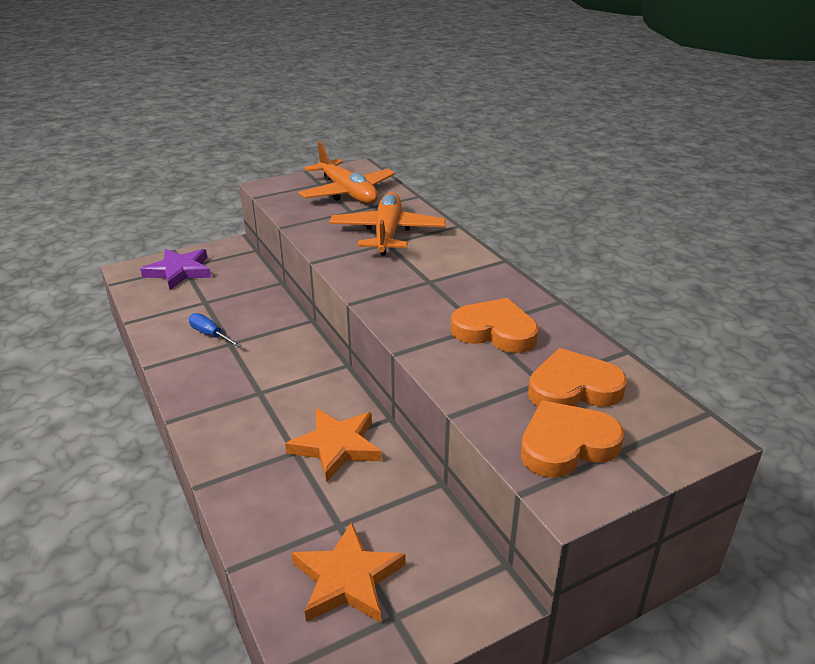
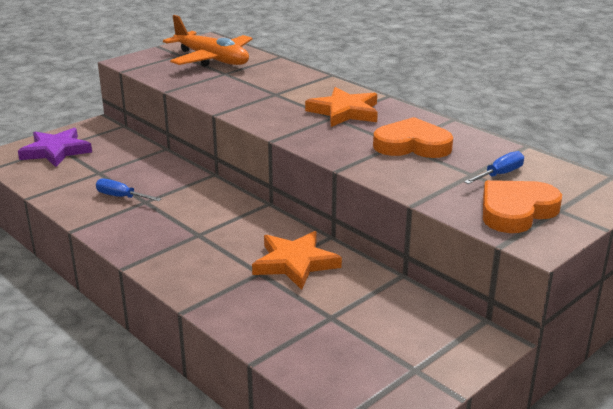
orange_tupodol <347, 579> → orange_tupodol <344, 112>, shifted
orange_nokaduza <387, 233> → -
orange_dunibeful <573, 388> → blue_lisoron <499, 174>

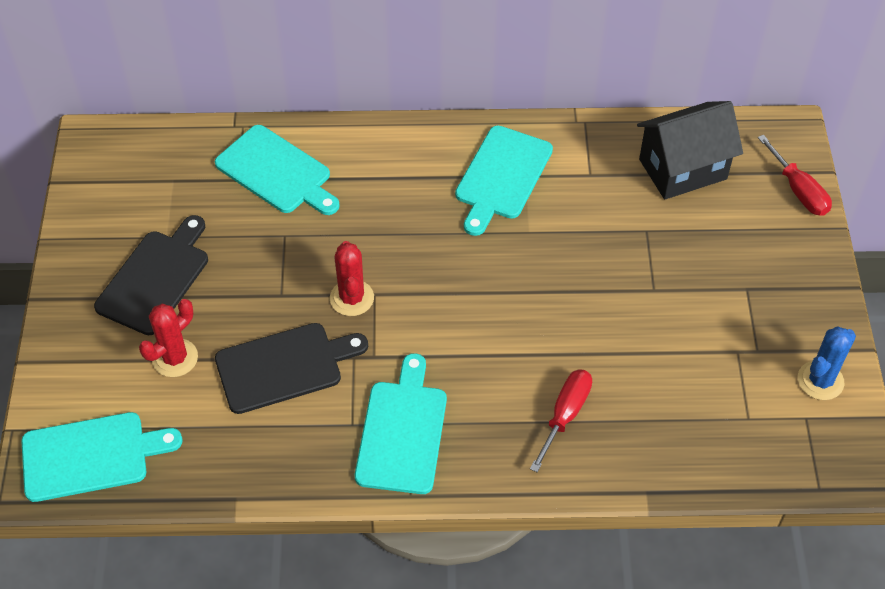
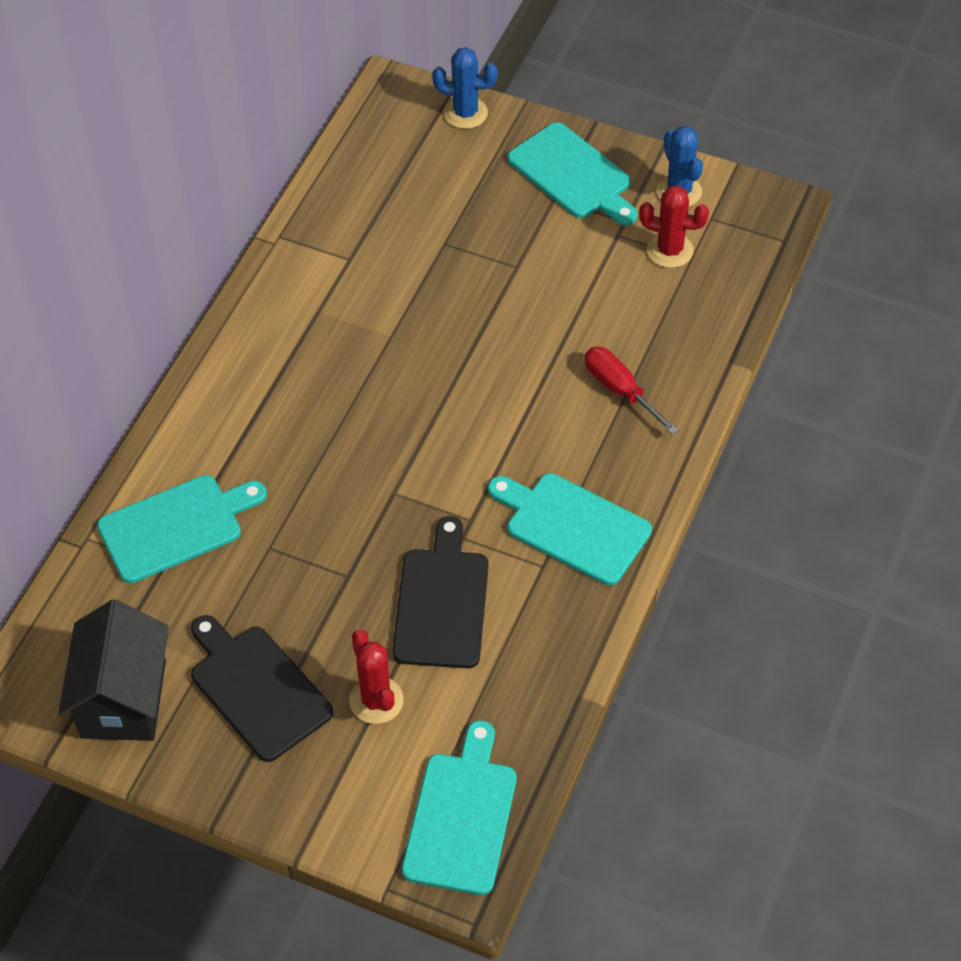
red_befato <352, 298> → red_befato <670, 250>, shifted
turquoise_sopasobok <501, 176> → turquoise_sopasobok <573, 175>, shifted
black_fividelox <682, 169> → black_fividelox <124, 699>, shifted
red_lisoron <798, 190> → blue_befato <465, 113>

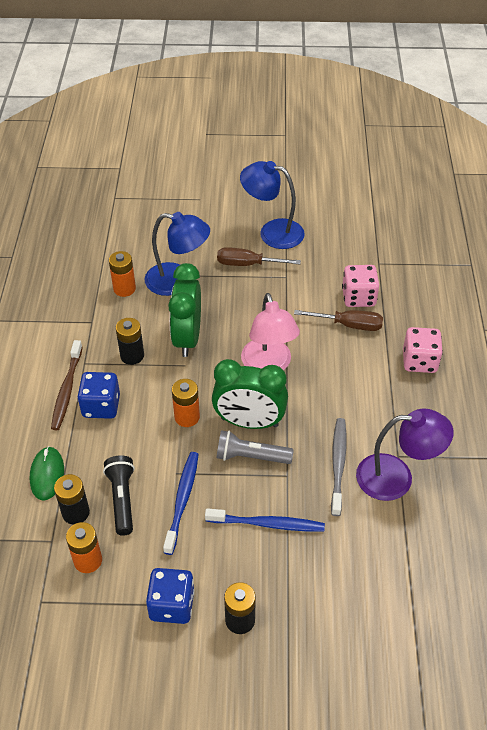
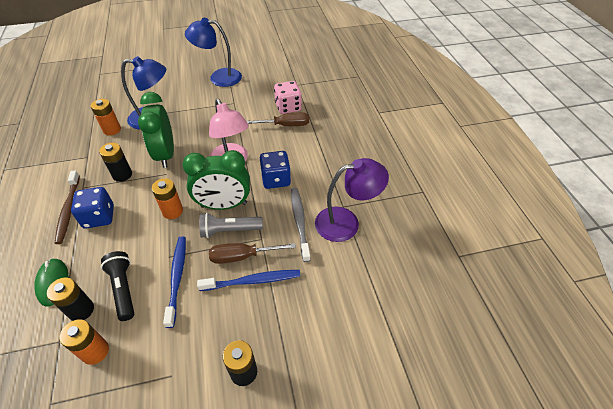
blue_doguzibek <172, 605> → blue_doguzibek <276, 179>, shifted
brown_lisoron <247, 264> → brown_lisoron <242, 256>, shifted
pink_doguzibek <419, 361> → -

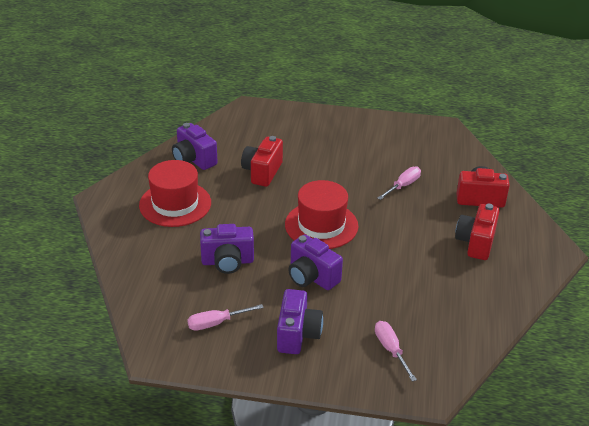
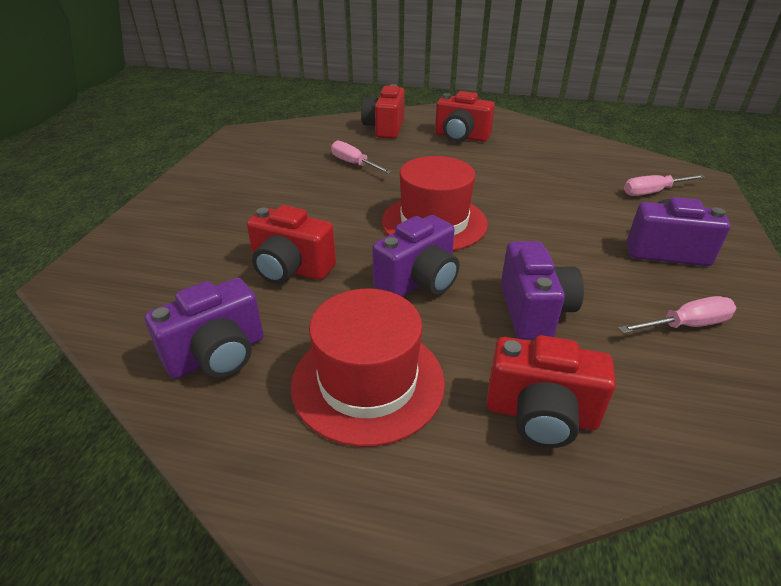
pink_lisoron <216, 323> → pink_lisoron <686, 325>, 90 degrees counterclockwise
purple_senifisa <312, 277> → purple_senifisa <419, 281>, shifted
- → red_senifisa <541, 415>

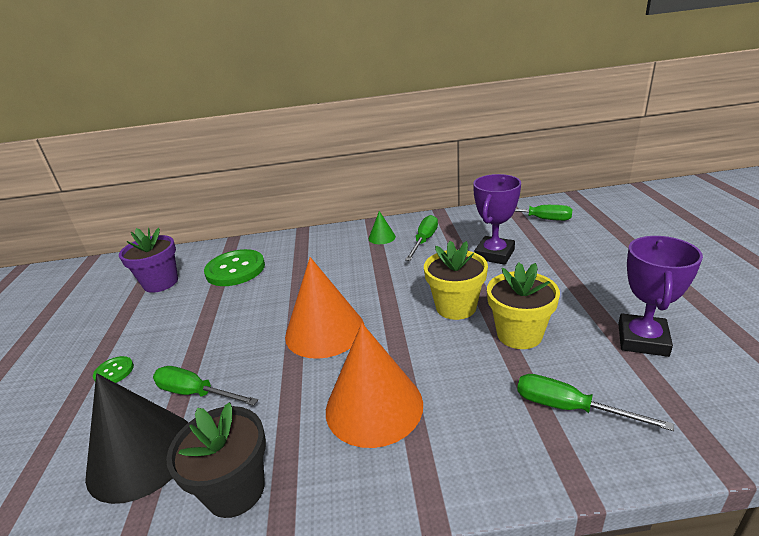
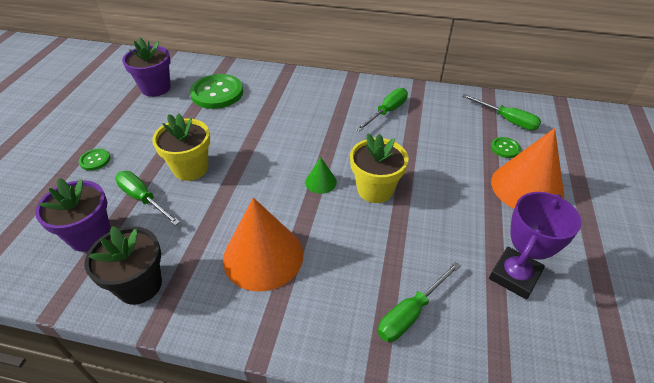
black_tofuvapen <141, 455> → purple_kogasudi <90, 235>
orange_tofuvapen <324, 331> → orange_tofuvapen <527, 187>, shifted
green_tofuvapen <382, 237> → green_tofuvapen <321, 182>, shifted
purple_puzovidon <494, 254> → -
yellow_kogasudi <519, 334> → yellow_kogasudi <190, 168>, shifted
green_lisoron <569, 408> → green_lisoron <410, 313>, 90 degrees counterclockwise
- → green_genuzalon <505, 148>

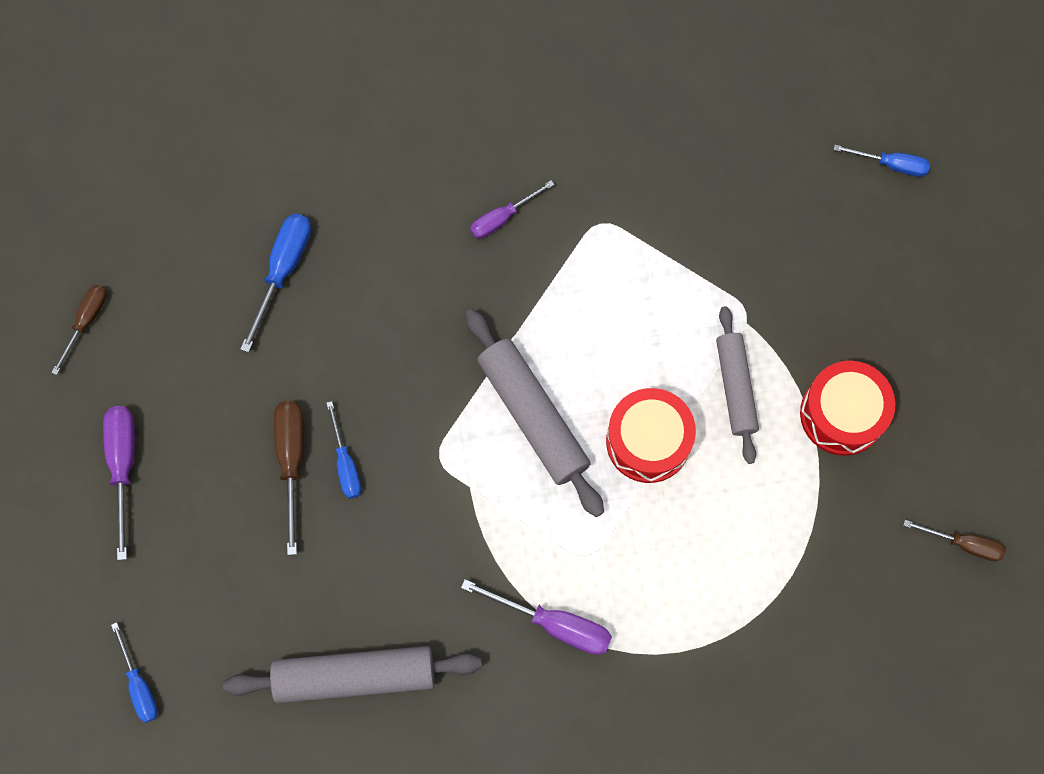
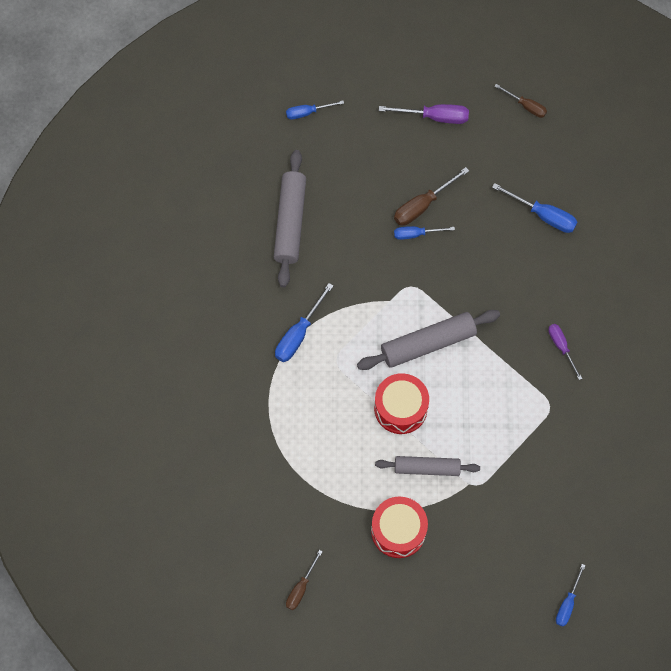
brown_lisoron <292, 461> → brown_lisoron <422, 205>, 135 degrees clockwise
purple_lisoron <554, 624> → blue_lisoron <298, 334>

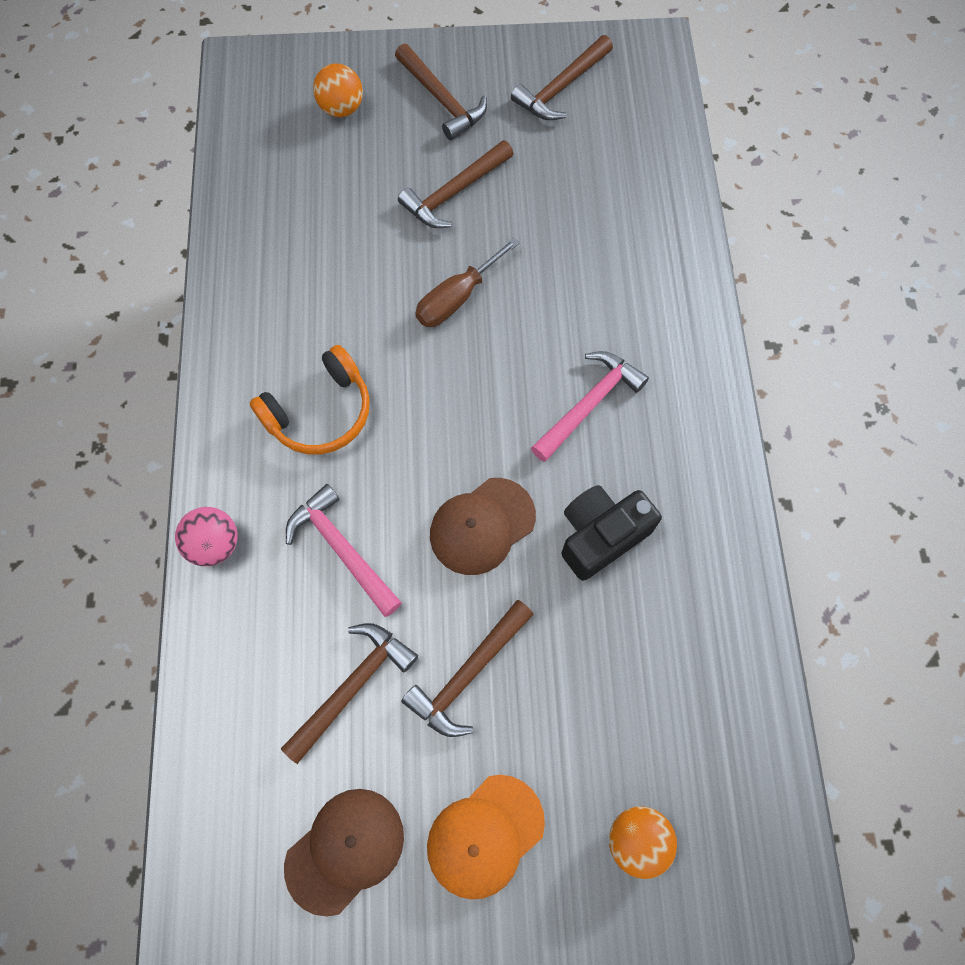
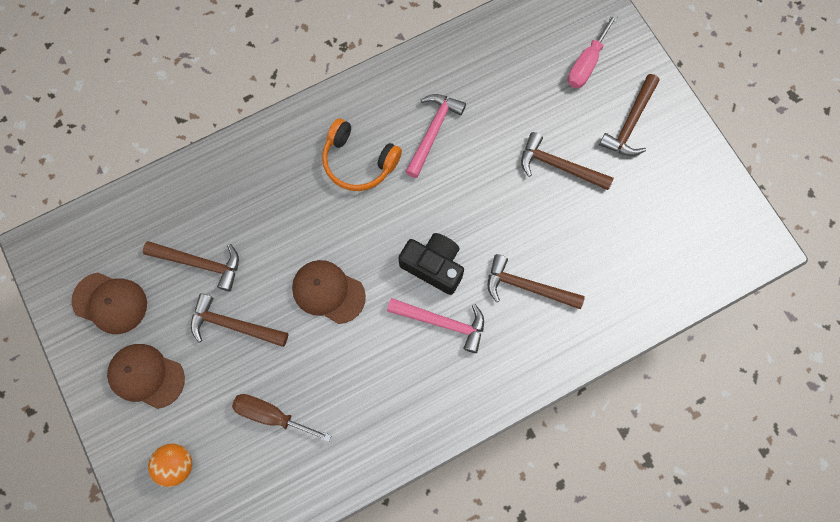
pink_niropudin <215, 544> → -
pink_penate <342, 549> → pink_penate <433, 132>, shifted
orange_niropudin <341, 108> → pink_lisoron <586, 63>
brown_lisoron <457, 298> → brown_lisoron <271, 415>, shifted
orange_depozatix <485, 836> → brown_depozatix <146, 376>
brown_penate <561, 88> → brown_penate <527, 287>, shifted
black_senifisa <601, 535> → black_senifisa <433, 266>, shifted

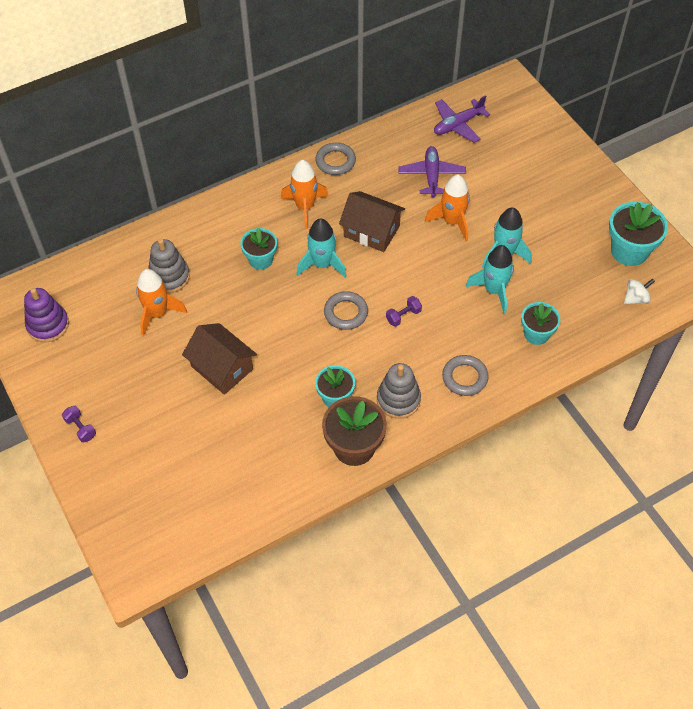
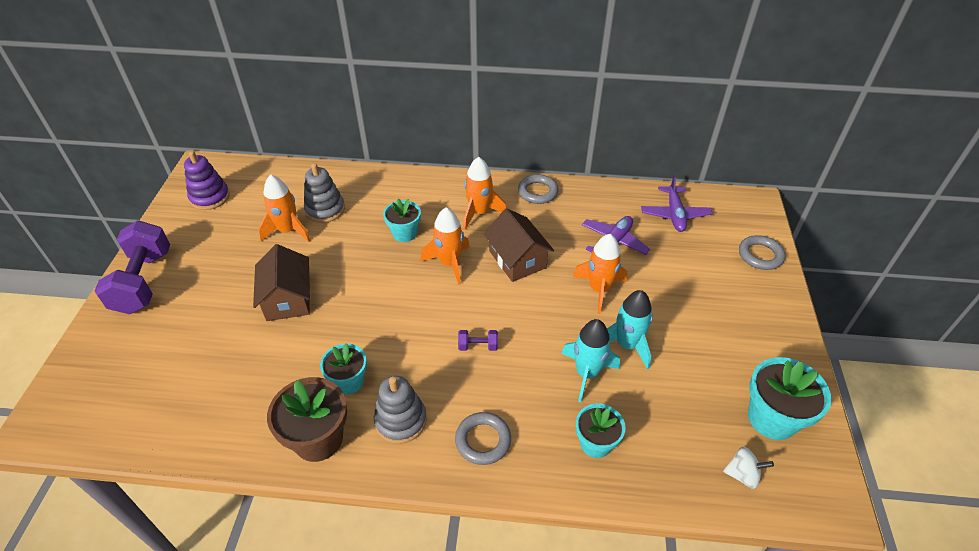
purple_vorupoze <80, 428> → purple_vorupoze <143, 282>, x2.47
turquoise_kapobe <322, 264> → orange_kapobe <449, 263>
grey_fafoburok <346, 313> → grey_fafoburok <760, 255>, shifted
purple_nokaduza <458, 125> → purple_nokaduza <674, 214>, 90 degrees counterclockwise

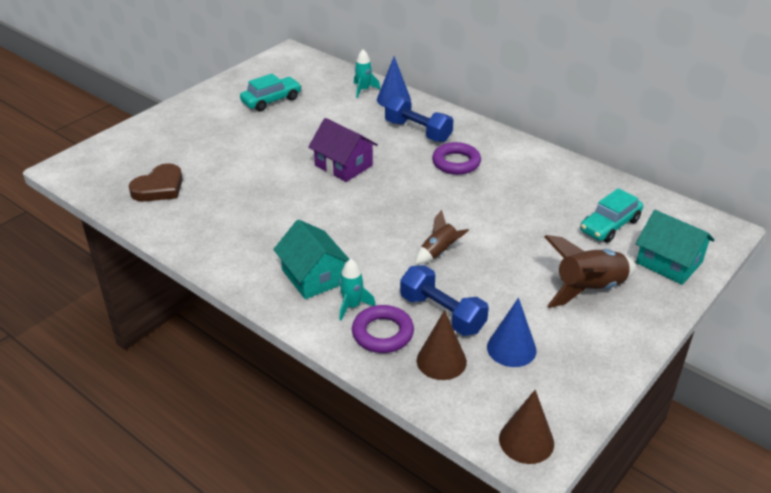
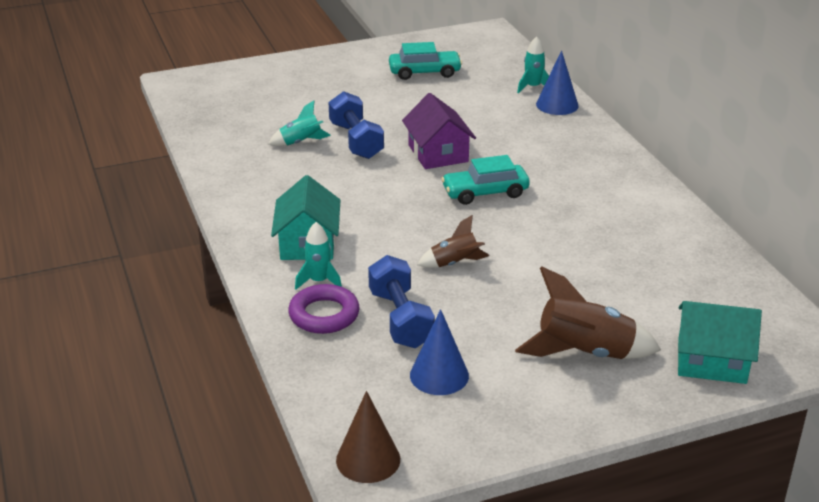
brown_dunibeful <159, 187> → -
blue_vorupoze <418, 131> → blue_vorupoze <356, 141>, shifted
brown_tofuvapen <441, 361> → -
purple_fafoburok <456, 163> → -
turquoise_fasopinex <609, 225> → turquoise_fasopinex <485, 192>, shifted
turquoise_fividelox <669, 263> → turquoise_fividelox <711, 361>, 60 degrees counterclockwise
- → turquoise_kapobe <300, 142>

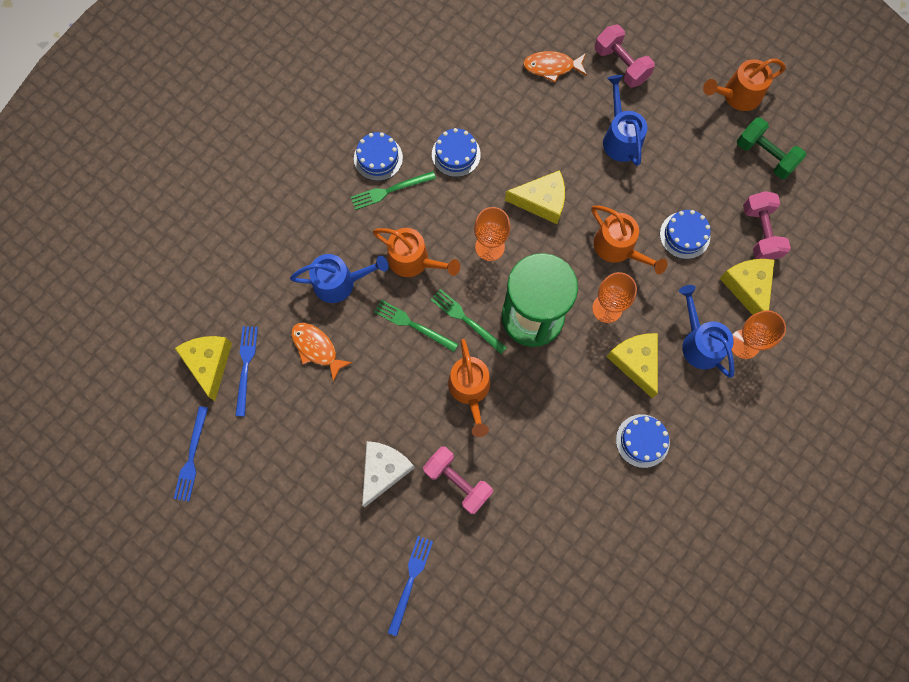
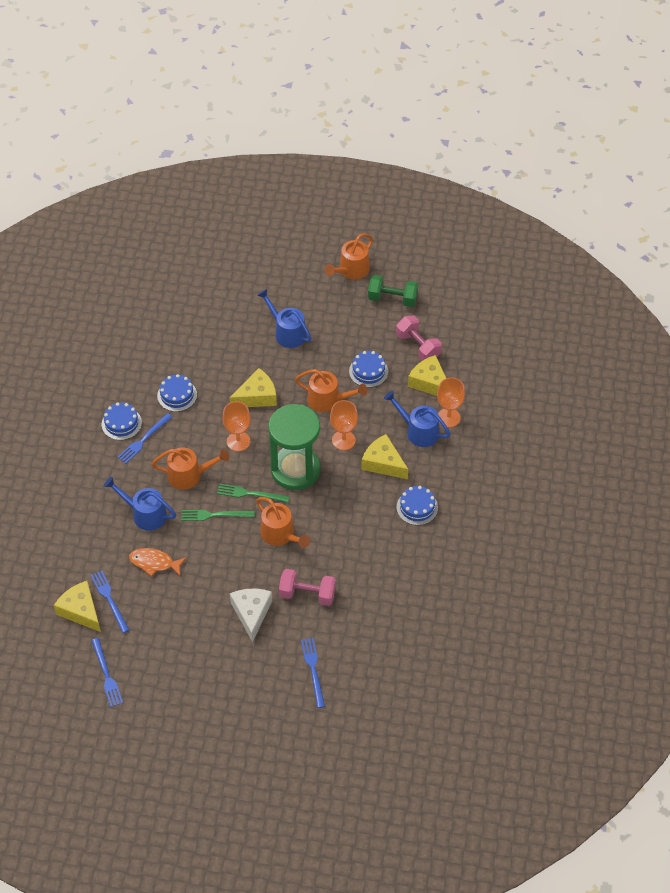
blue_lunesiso <340, 282> → blue_lunesiso <145, 514>, 120 degrees counterclockwise
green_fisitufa <390, 190> → blue_fisitufa <144, 440>
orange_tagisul <552, 67> → -
pink_vorupoze <621, 65> → -

